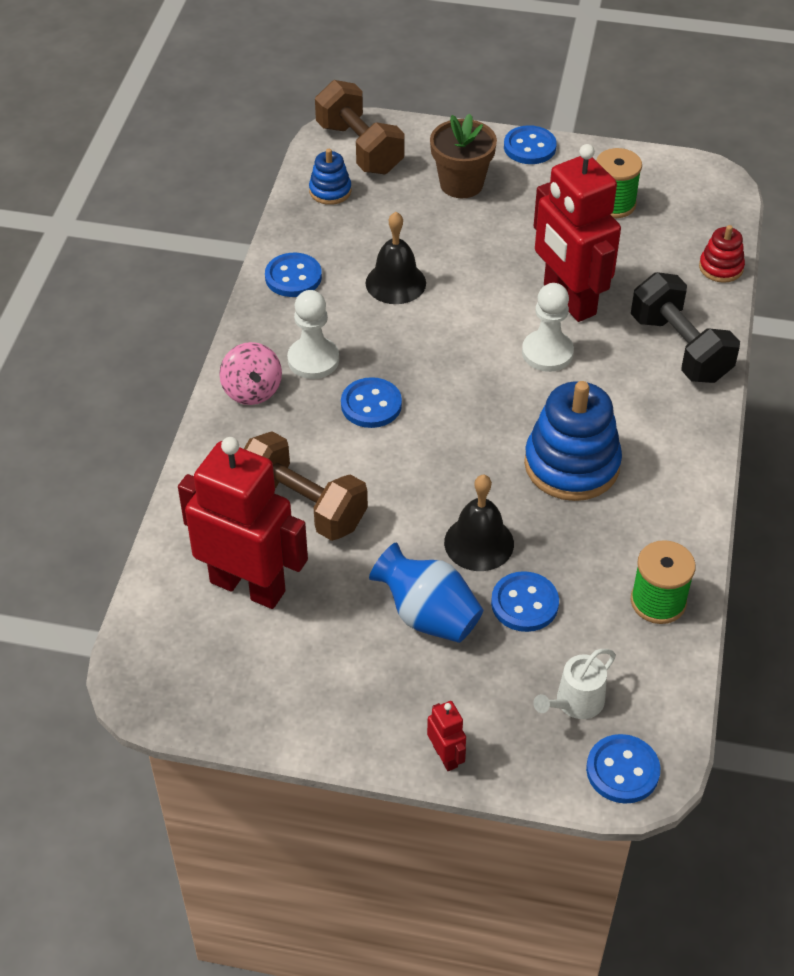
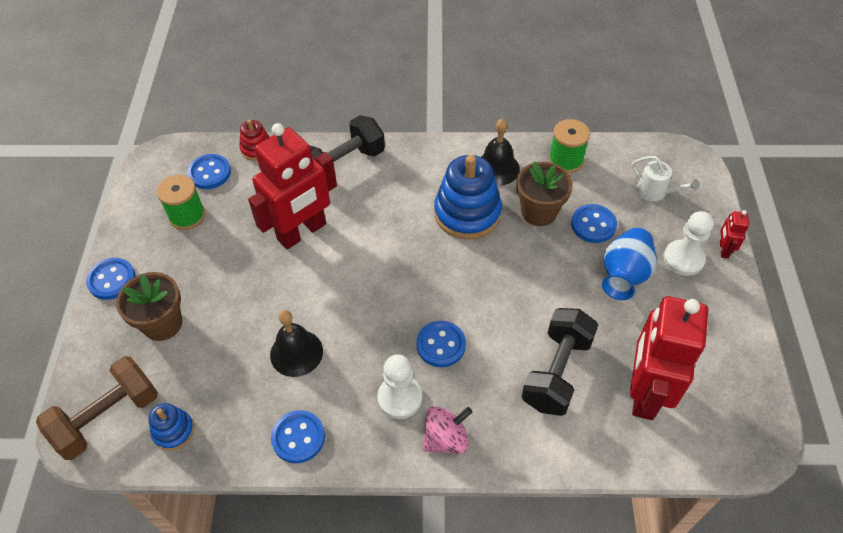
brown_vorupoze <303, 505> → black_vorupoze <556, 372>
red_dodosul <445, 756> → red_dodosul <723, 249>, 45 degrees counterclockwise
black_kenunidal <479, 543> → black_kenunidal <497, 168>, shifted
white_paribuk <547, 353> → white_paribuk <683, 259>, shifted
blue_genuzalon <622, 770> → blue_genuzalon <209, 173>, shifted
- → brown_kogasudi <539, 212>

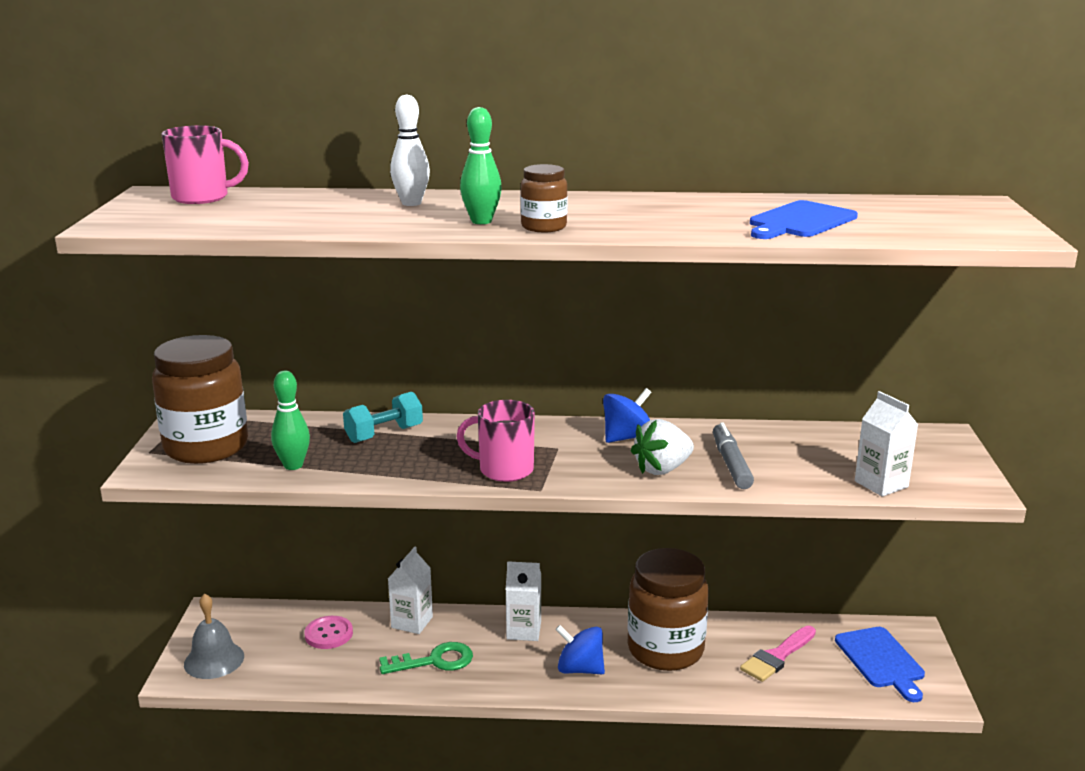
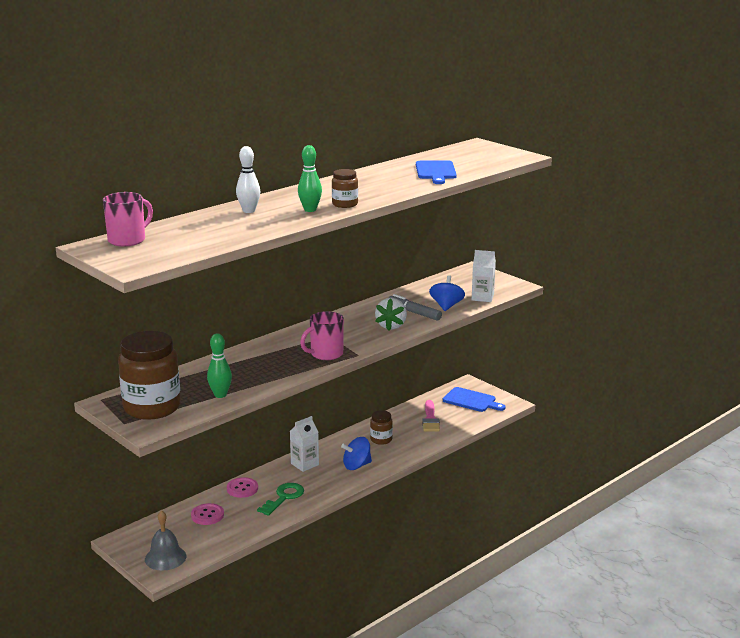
turquoise_vorupoze <384, 434> → -
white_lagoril <412, 622> → pink_genuzalon <242, 489>
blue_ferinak <627, 437> → blue_ferinak <446, 306>, shifted
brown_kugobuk <665, 650> → brown_kugobuk <381, 439>, x0.48

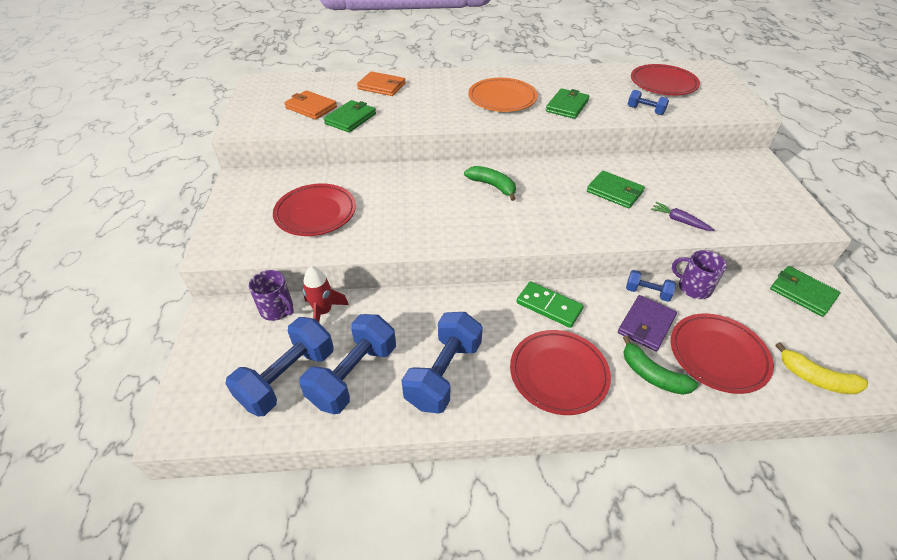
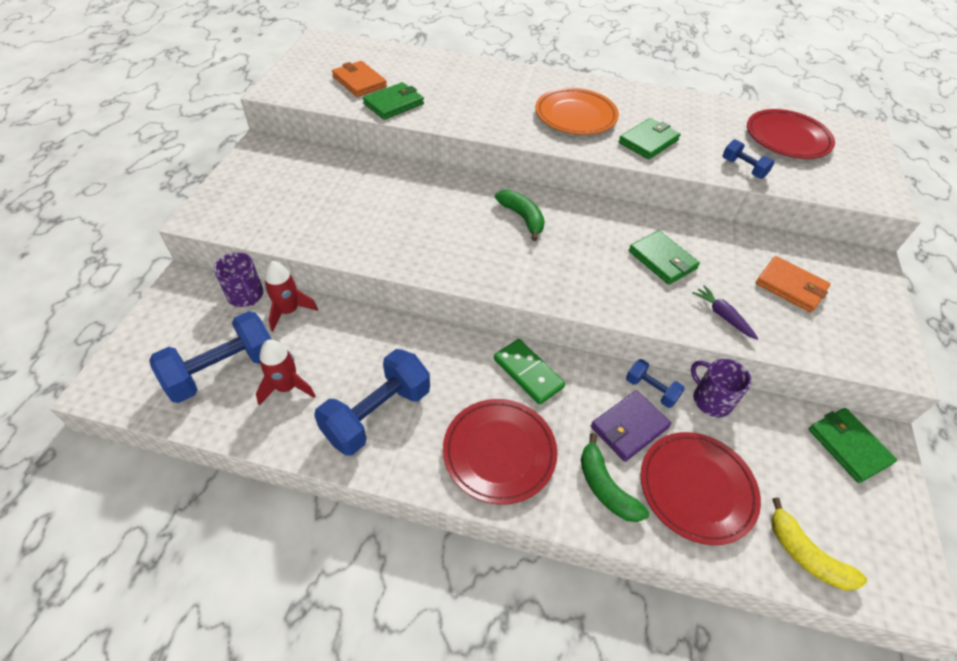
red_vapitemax <315, 213> → -
blue_vorupoze <353, 375> → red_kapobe <287, 387>
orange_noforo <381, 86> → orange_noforo <790, 286>, shifted

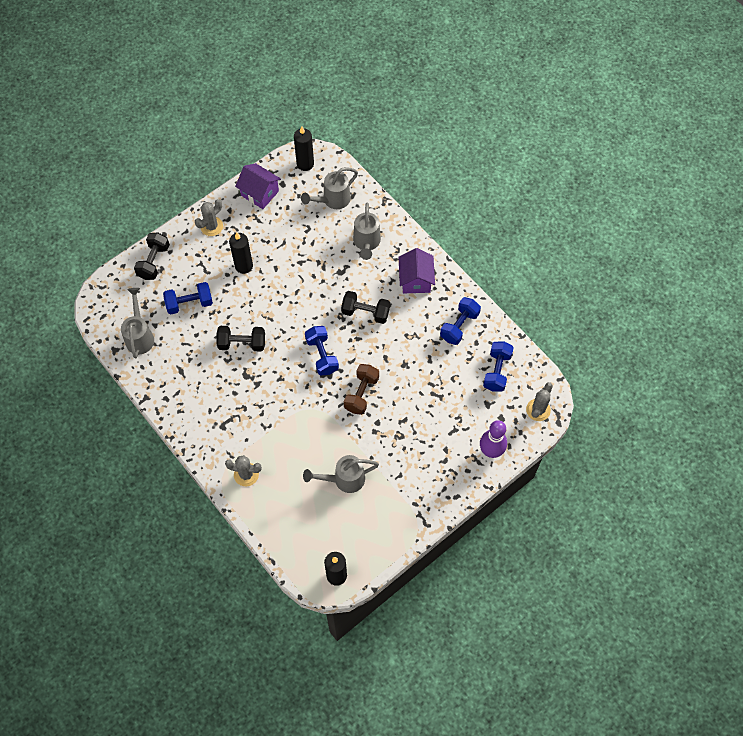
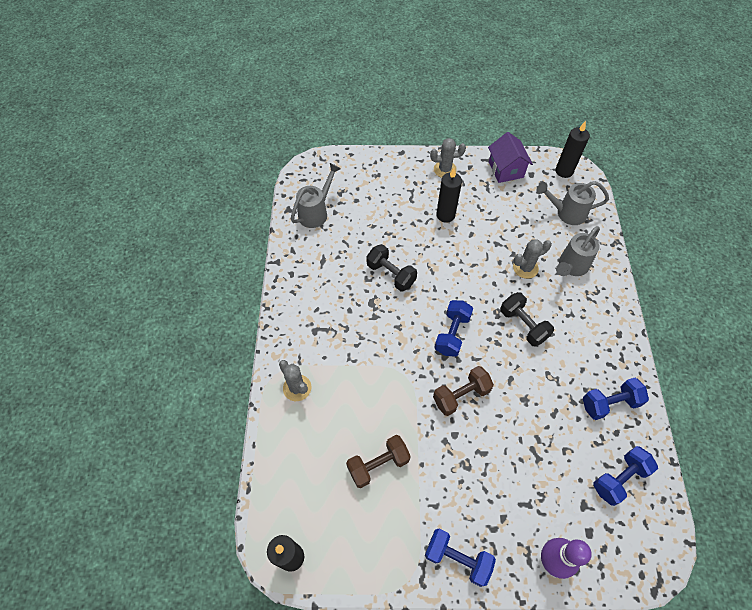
black_vorupoze <154, 262> → -
blue_vorupoze <189, 303> → blue_vorupoze <457, 558>, shifted
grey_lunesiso <344, 479> → brown_vorupoze <378, 464>
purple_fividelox <415, 280> → -
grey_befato <538, 410> → grey_befato <525, 268>, shifted

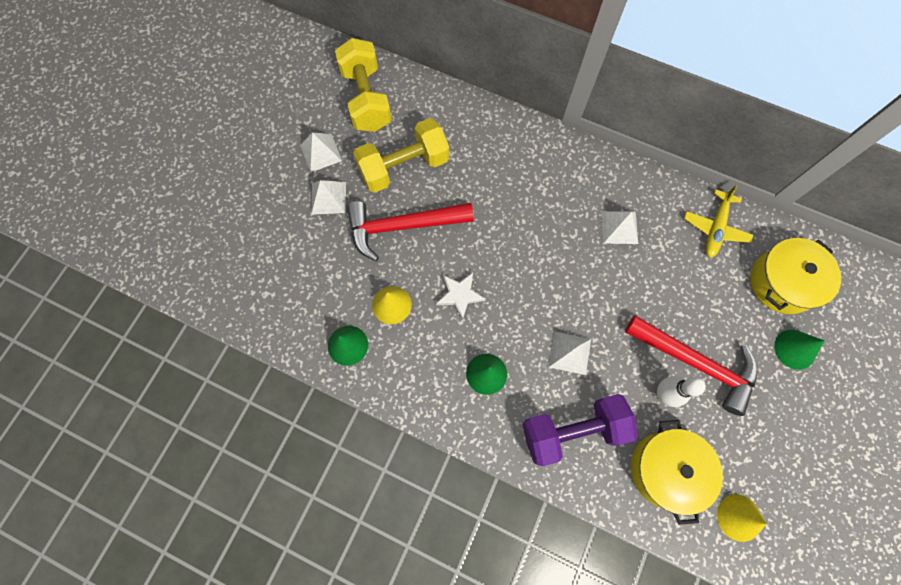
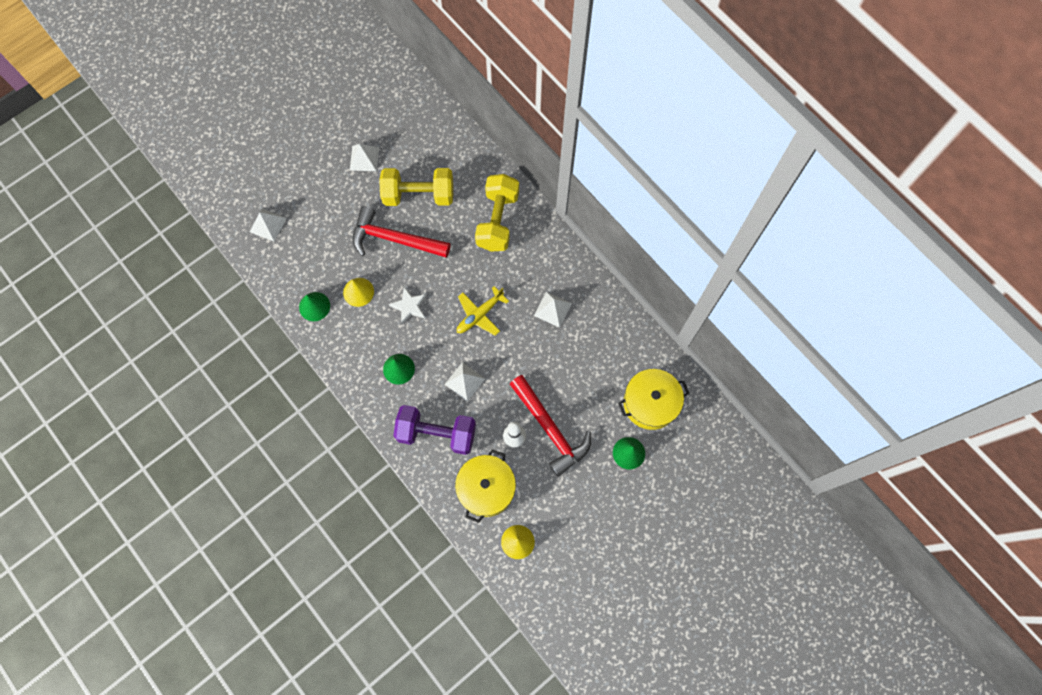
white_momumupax <328, 198> → white_momumupax <268, 225>, shifted
yellow_vorupoze <366, 99> → yellow_vorupoze <498, 220>, shifted
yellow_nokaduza <715, 228> → yellow_nokaduza <480, 314>, shifted

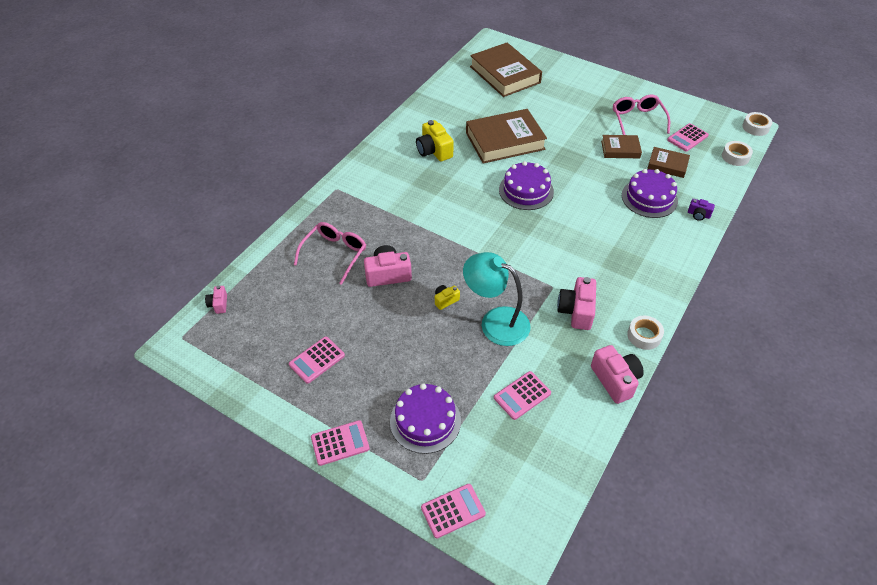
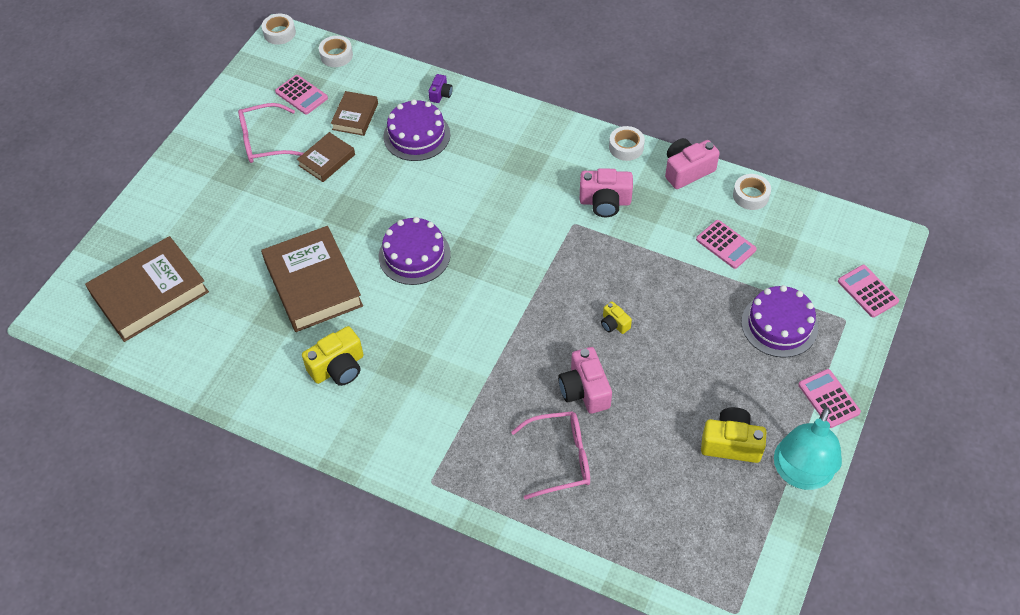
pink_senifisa <218, 304> → -
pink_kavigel <317, 360> → yellow_senifisa <731, 443>
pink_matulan <334, 254> → pink_matulan <560, 458>, 150 degrees clockwise
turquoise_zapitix <495, 321> → turquoise_zapitix <800, 474>, shifted
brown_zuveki <620, 149> → brown_zuveki <326, 160>, 45 degrees clockwise
- → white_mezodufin <751, 195>

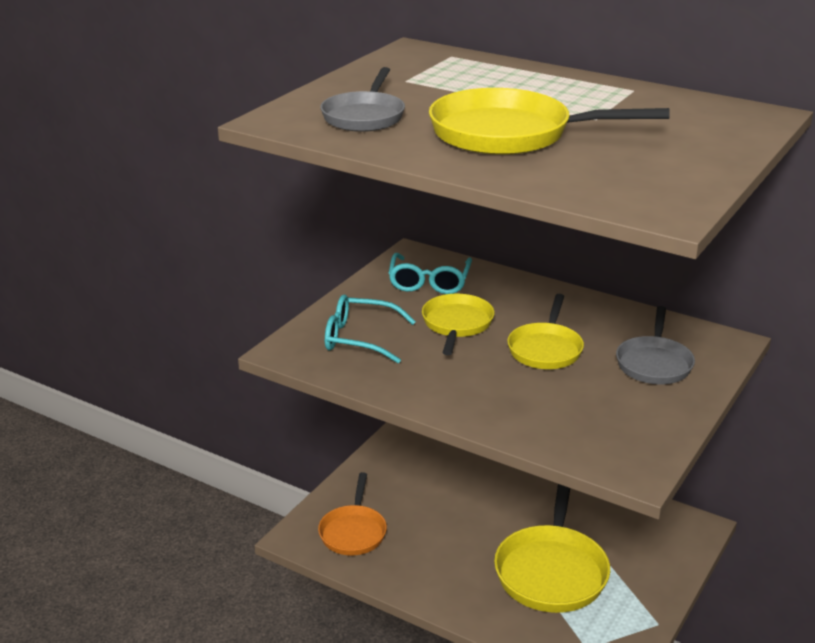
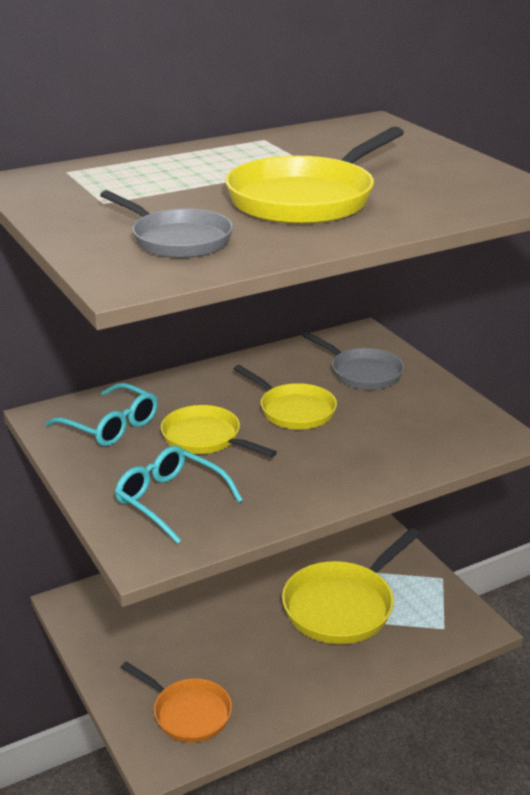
turquoise_matulan <360, 338> → turquoise_matulan <170, 500>, 90 degrees clockwise
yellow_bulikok <551, 570> → yellow_bulikok <343, 606>, 90 degrees clockwise

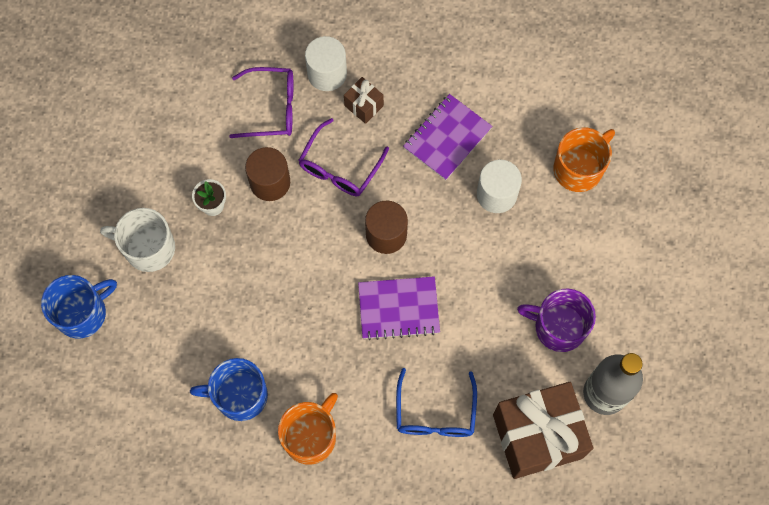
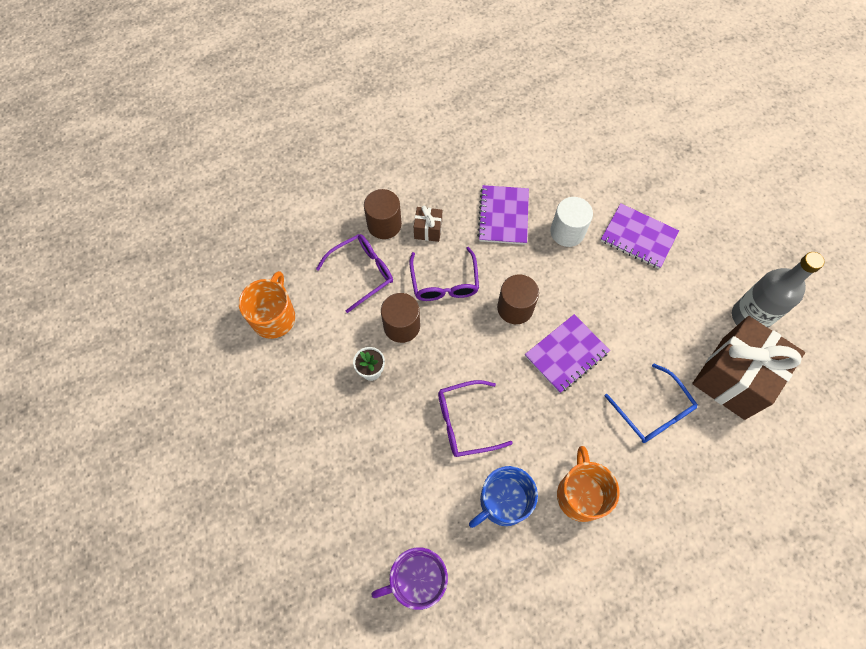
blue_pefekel <82, 313> → -
white_pefekel <148, 248> → -
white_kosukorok <327, 73> → brown_kosukorok <384, 224>
purple_pefekel <558, 327> → purple_pefekel <417, 580>, shifted
orange_pefekel <579, 168> → orange_pefekel <274, 317>, shifted
- → purple_matulan <465, 422>
- → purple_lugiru <638, 237>

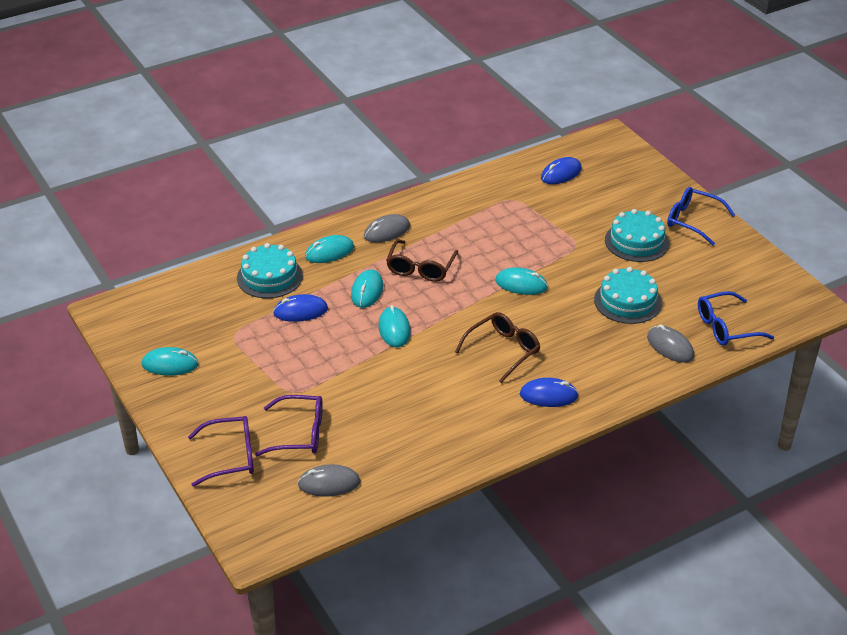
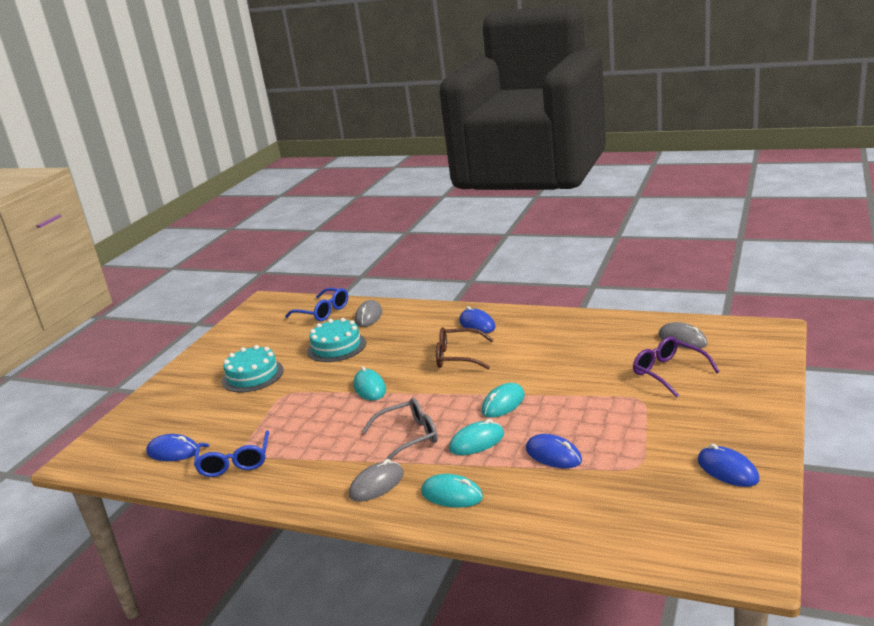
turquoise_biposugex <170, 364> → blue_biposugex <727, 470>
purple_matulan <231, 457> → -
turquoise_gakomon <269, 277> → -
grey_biposugex <387, 231> → grey_biposugex <376, 485>, 60 degrees counterclockwise
brown_matulan <420, 268> → grey_matulan <409, 437>
blue_matulan <692, 221> → blue_matulan <235, 462>, shifted

